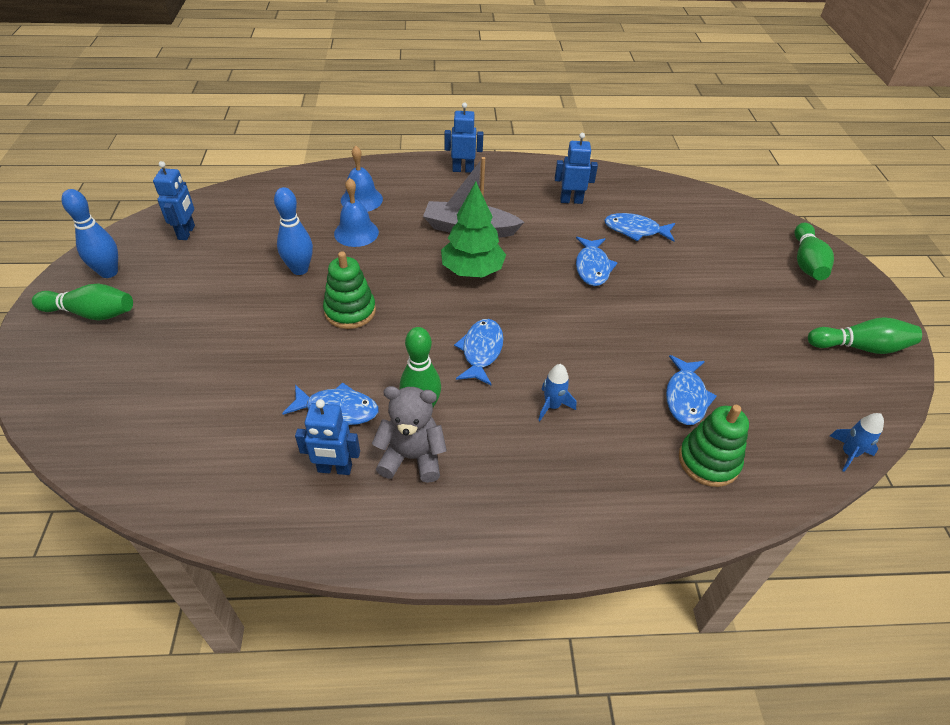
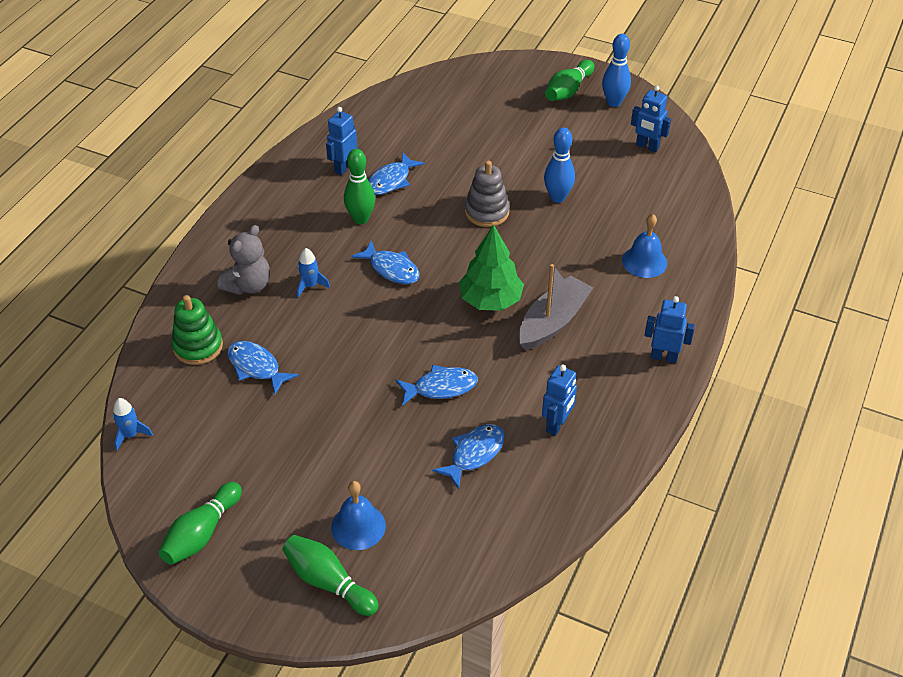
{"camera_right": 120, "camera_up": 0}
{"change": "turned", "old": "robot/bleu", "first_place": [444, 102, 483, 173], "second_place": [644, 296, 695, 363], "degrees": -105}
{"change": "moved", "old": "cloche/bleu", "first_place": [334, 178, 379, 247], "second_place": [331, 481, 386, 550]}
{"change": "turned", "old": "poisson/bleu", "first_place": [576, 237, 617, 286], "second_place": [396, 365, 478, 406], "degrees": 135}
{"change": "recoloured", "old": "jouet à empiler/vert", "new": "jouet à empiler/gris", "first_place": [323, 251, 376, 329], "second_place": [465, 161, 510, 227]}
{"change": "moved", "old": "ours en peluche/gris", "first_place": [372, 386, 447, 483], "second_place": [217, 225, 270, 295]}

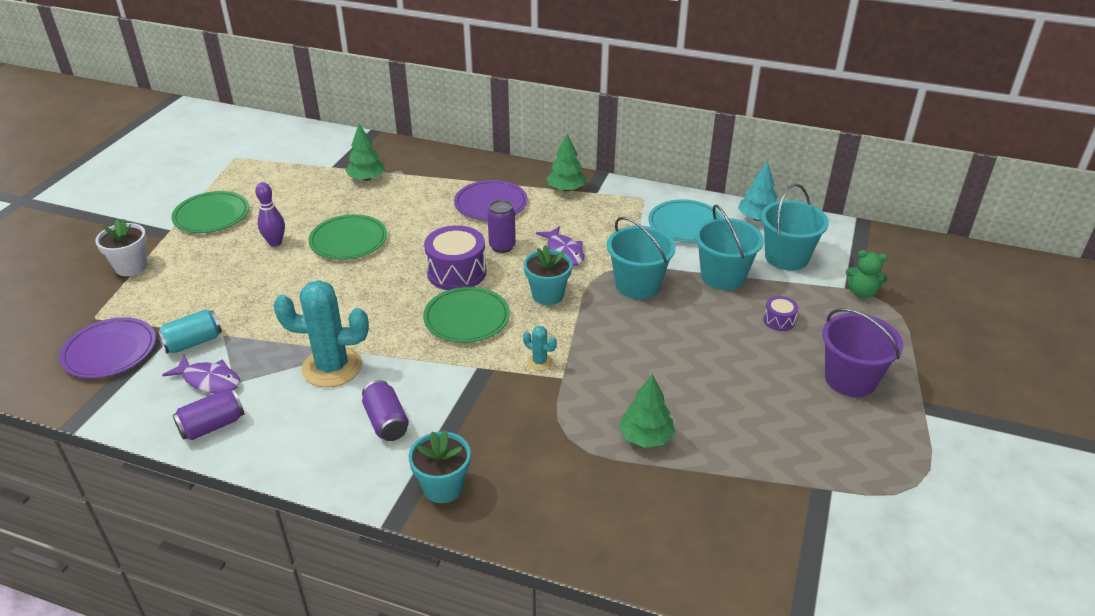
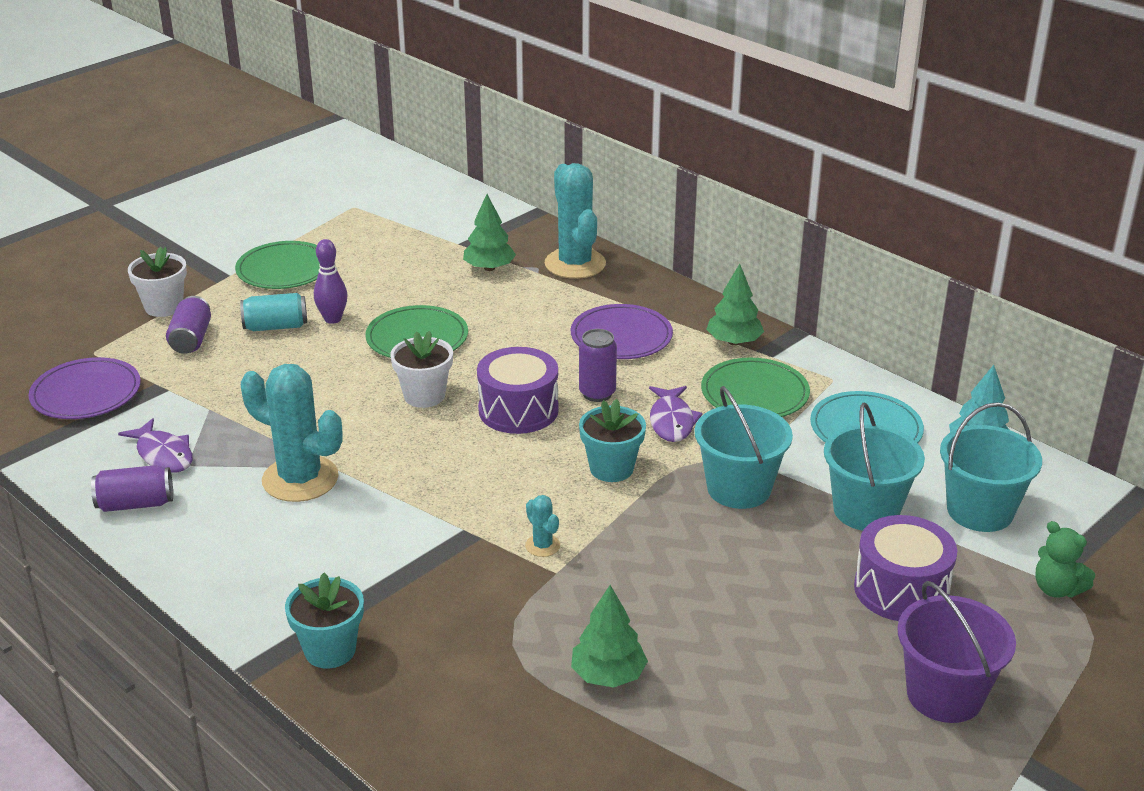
{"camera_right": 25, "camera_up": -5}
{"change": "moved", "old": "assiette/vert", "first_place": [423, 287, 510, 343], "second_place": [701, 358, 810, 417]}
{"change": "resized", "old": "tambour/violet", "first_place": [763, 296, 798, 331], "second_place": [854, 515, 957, 621], "factor": 2.02}
{"change": "moved", "old": "canette/turquoise", "first_place": [156, 309, 222, 354], "second_place": [240, 293, 307, 331]}
{"change": "moved", "old": "canette/violet", "first_place": [362, 380, 409, 441], "second_place": [166, 296, 211, 354]}
{"change": "added", "new": "cactus/turquoise", "second_place": [545, 163, 606, 279]}
{"change": "added", "new": "pot de fleurs/blanc", "second_place": [390, 331, 453, 408]}

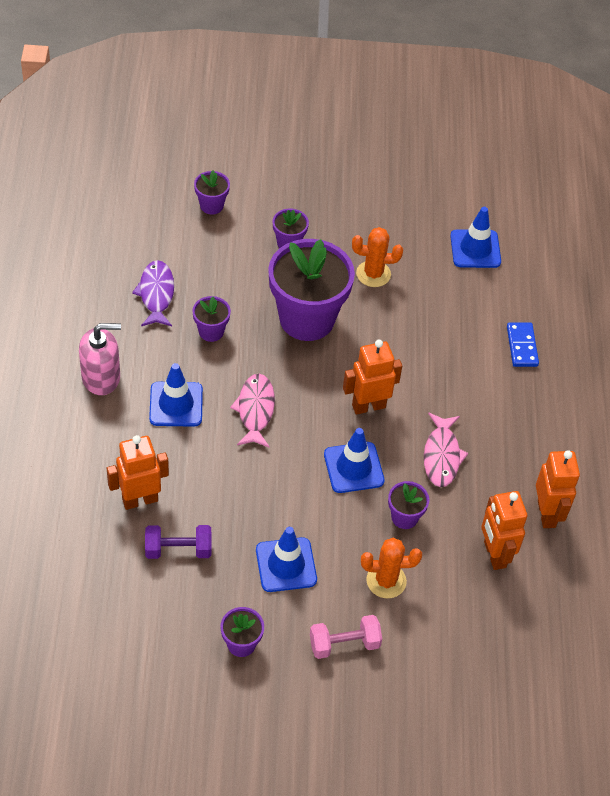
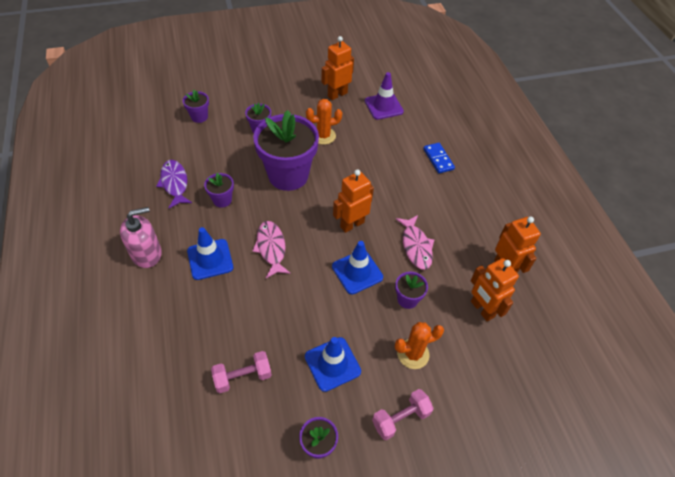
{"camera_right": -15, "camera_up": 0}
{"change": "recoloured", "old": "cône de chantier/bleu", "new": "cône de chantier/violet", "first_place": [450, 207, 501, 268], "second_place": [365, 72, 404, 120]}
{"change": "moved", "old": "robot/orange", "first_place": [107, 435, 169, 510], "second_place": [321, 36, 354, 100]}
{"change": "recoloured", "old": "haltère/violet", "new": "haltère/rose", "first_place": [145, 525, 211, 559], "second_place": [211, 351, 272, 393]}

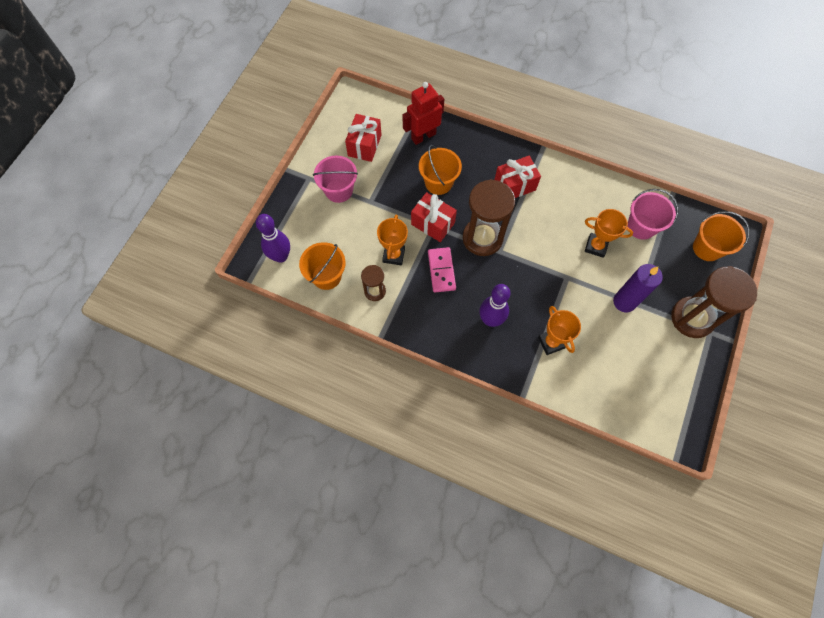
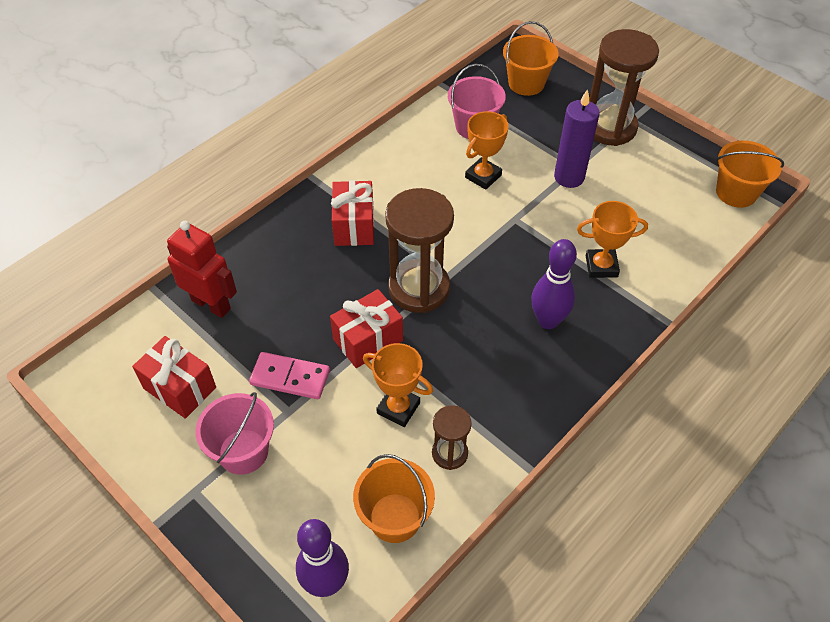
{"camera_right": -70, "camera_up": -15}
{"change": "turned", "old": "robot/rouge", "first_place": [402, 82, 444, 145], "second_place": [167, 221, 237, 318], "degrees": 135}
{"change": "moved", "old": "seau/orange", "first_place": [419, 145, 462, 195], "second_place": [716, 140, 784, 208]}
{"change": "moved", "old": "domino/rose", "first_place": [428, 247, 456, 292], "second_place": [249, 352, 330, 399]}

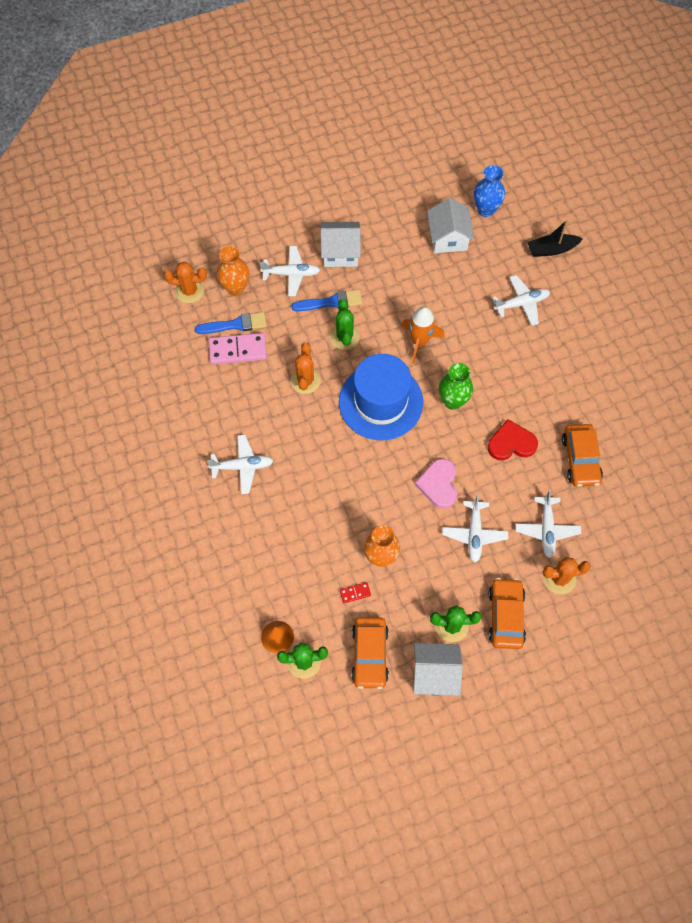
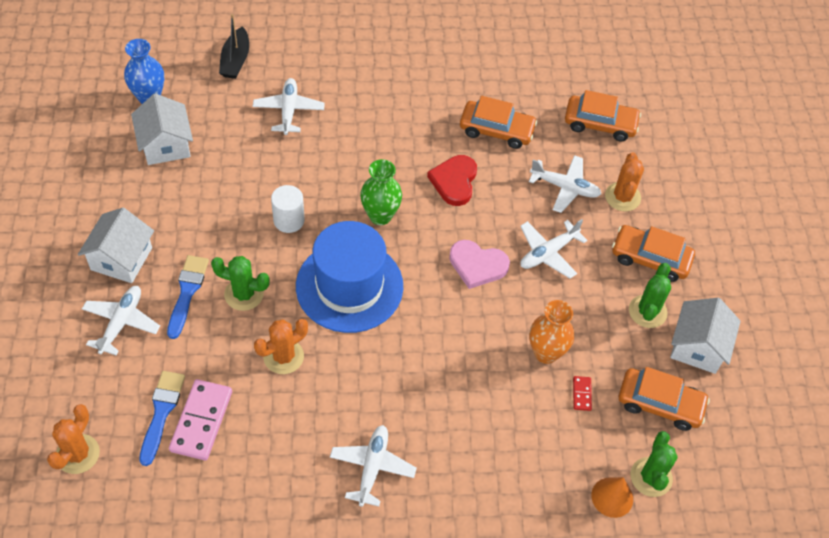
{"camera_right": -75, "camera_up": -10}
{"change": "turned", "old": "maison/blanc", "first_place": [427, 198, 474, 253], "second_place": [131, 93, 193, 165], "degrees": 60}
{"change": "removed", "old": "vase/orange", "first_place": [217, 246, 249, 296]}
{"change": "replaced", "old": "fusée/orange", "new": "cylindre/blanc", "first_place": [402, 307, 445, 364], "second_place": [271, 185, 305, 233]}
{"change": "turned", "old": "cactus/orange", "first_place": [290, 343, 321, 394], "second_place": [254, 319, 308, 374], "degrees": -60}
{"change": "turned", "old": "avion/blanc", "first_place": [442, 494, 508, 562], "second_place": [520, 219, 588, 279], "degrees": 120}
{"change": "added", "new": "voiture/orange", "second_place": [565, 90, 641, 142]}

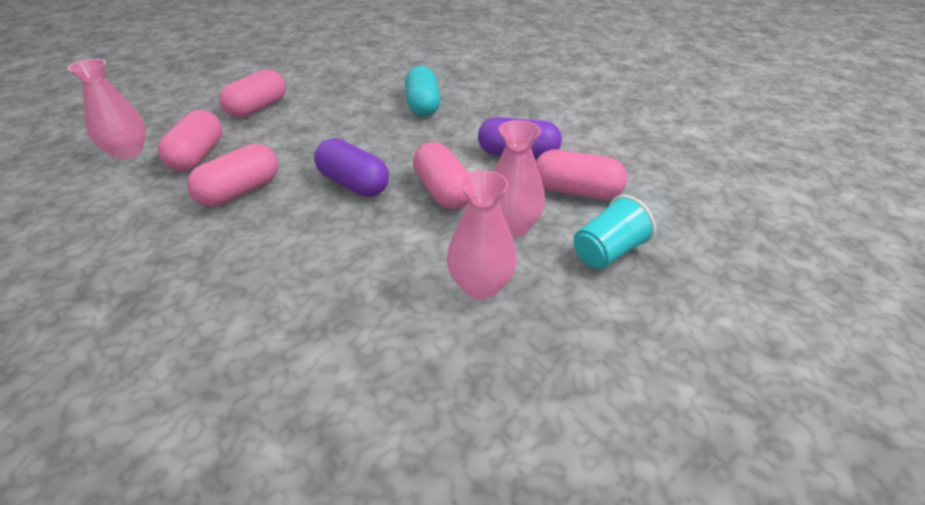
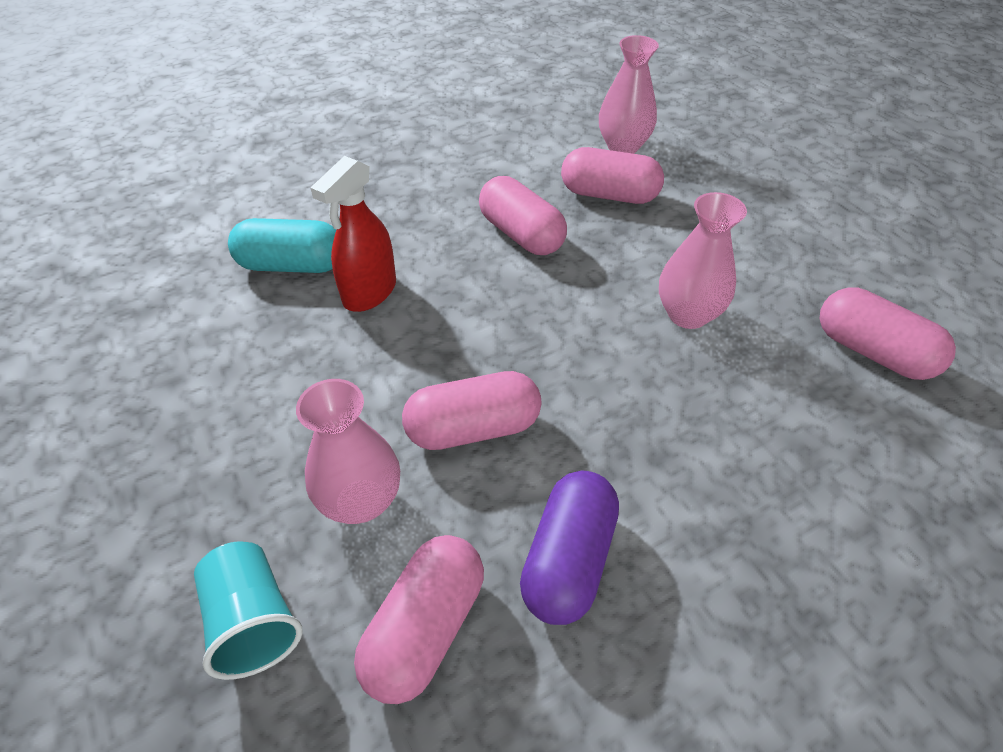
{"camera_right": 100, "camera_up": 10}
{"change": "moved", "old": "gélule/turquoise", "first_place": [405, 66, 440, 117], "second_place": [228, 218, 336, 273]}
{"change": "moved", "old": "gélule/rose", "first_place": [219, 69, 286, 118], "second_place": [820, 288, 956, 380]}
{"change": "removed", "old": "gélule/violet", "first_place": [314, 138, 389, 197]}
{"change": "moved", "old": "vase/rose", "first_place": [447, 171, 517, 300], "second_place": [659, 192, 747, 329]}
{"change": "added", "new": "vaporisateur/rouge", "second_place": [311, 156, 396, 312]}

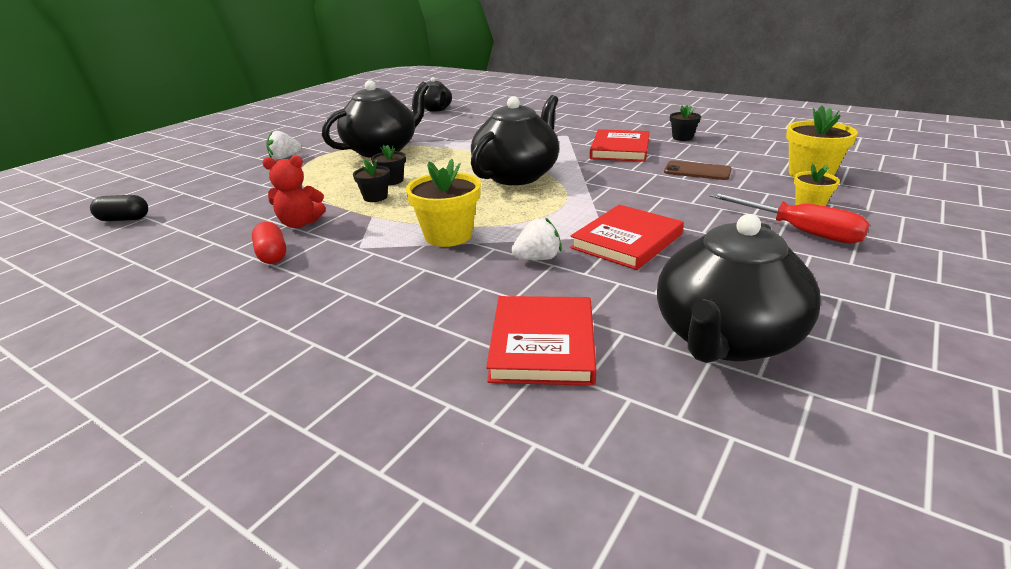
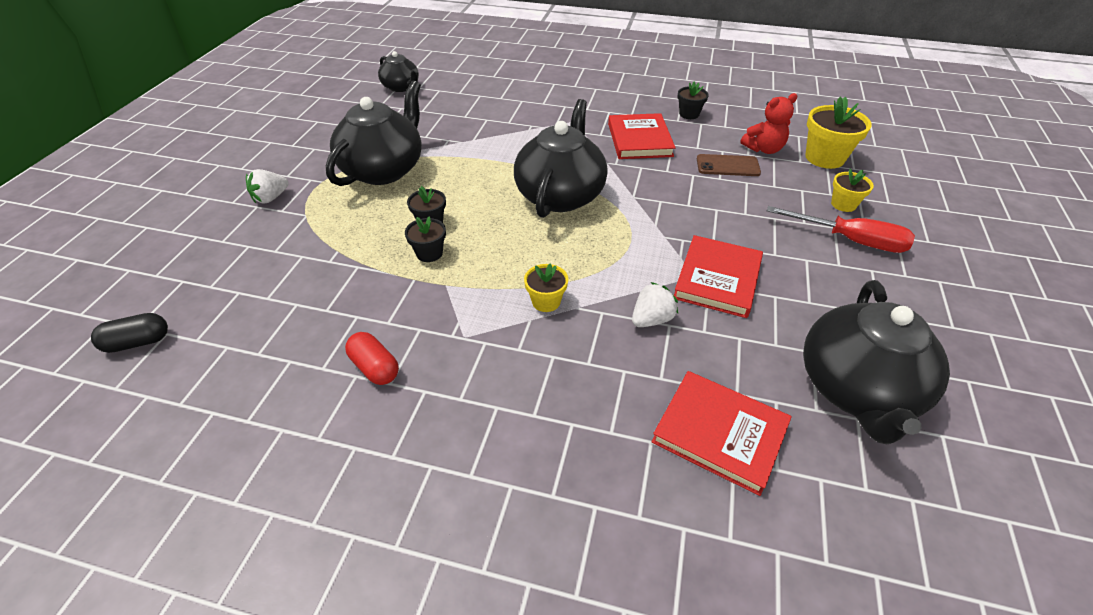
{"camera_right": -20, "camera_up": 15}
{"change": "moved", "old": "ours en peluche/rouge", "first_place": [262, 155, 326, 228], "second_place": [740, 93, 798, 154]}
{"change": "resized", "old": "pot de fleurs/jaune", "first_place": [406, 159, 481, 247], "second_place": [524, 263, 568, 312], "factor": 0.58}
{"change": "turned", "old": "livre/rouge", "first_place": [486, 296, 596, 386], "second_place": [651, 371, 792, 496], "degrees": -45}

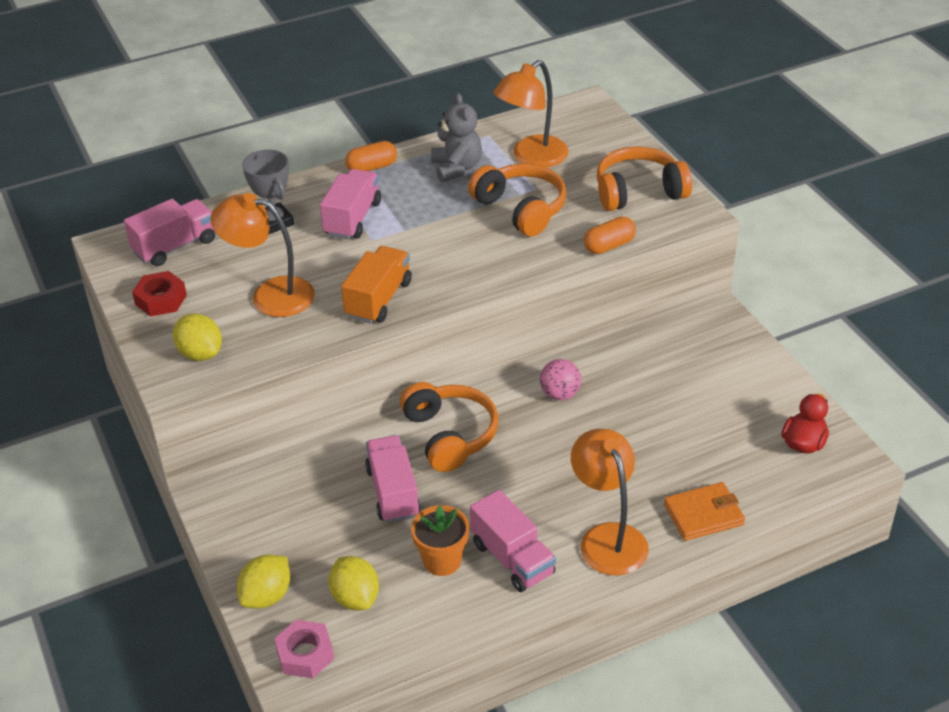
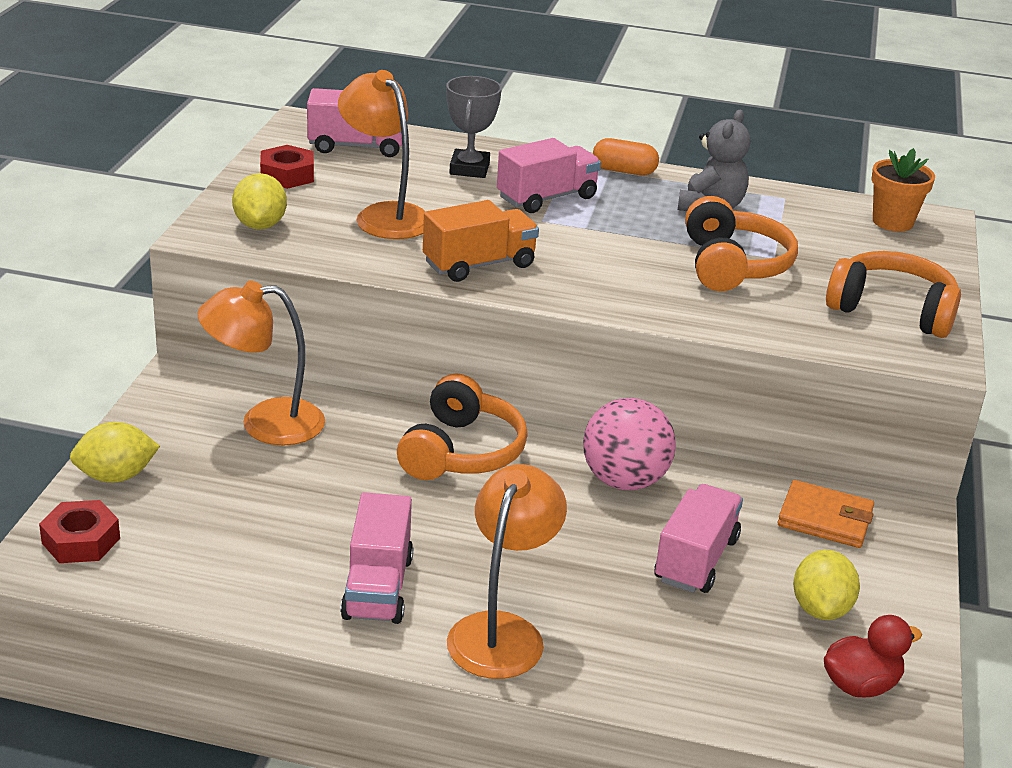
{"camera_right": 35, "camera_up": -10}
{"change": "moved", "old": "lampe/orange", "first_place": [493, 60, 569, 168], "second_place": [198, 281, 325, 446]}
{"change": "removed", "old": "gélule/orange", "first_place": [584, 216, 636, 254]}
{"change": "resized", "old": "balle/rose", "first_place": [540, 359, 581, 400], "second_place": [583, 398, 676, 490], "factor": 1.62}
{"change": "moved", "old": "camion/rose", "first_place": [365, 435, 421, 523], "second_place": [654, 484, 743, 593]}
{"change": "moved", "old": "portefeuille/orange", "first_place": [664, 482, 745, 541], "second_place": [777, 480, 874, 548]}
{"change": "moved", "old": "pot de fleurs/orange", "first_place": [411, 505, 469, 576], "second_place": [871, 148, 935, 232]}
{"change": "moved", "old": "citron/jaune", "first_place": [328, 556, 379, 611], "second_place": [793, 550, 860, 620]}
{"change": "recoloured", "old": "écrou/rose", "new": "écrou/rouge", "first_place": [274, 620, 334, 679], "second_place": [39, 500, 120, 563]}

